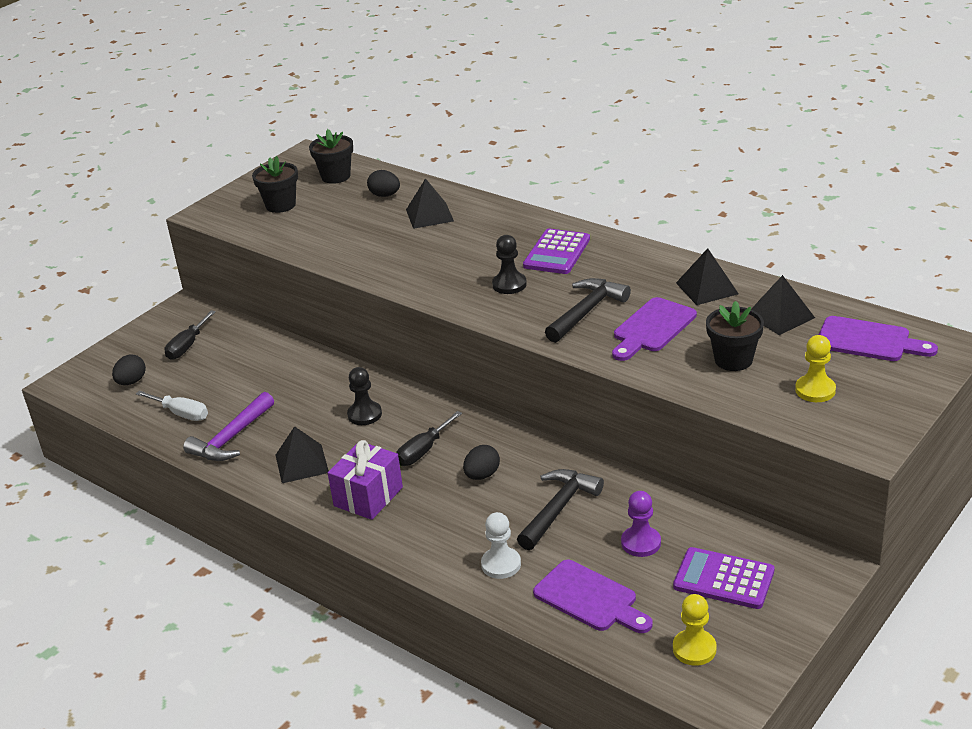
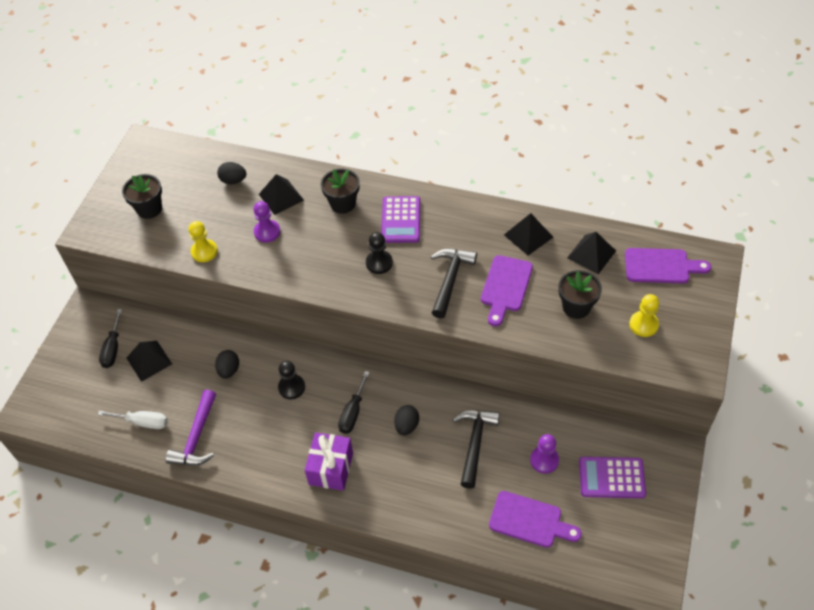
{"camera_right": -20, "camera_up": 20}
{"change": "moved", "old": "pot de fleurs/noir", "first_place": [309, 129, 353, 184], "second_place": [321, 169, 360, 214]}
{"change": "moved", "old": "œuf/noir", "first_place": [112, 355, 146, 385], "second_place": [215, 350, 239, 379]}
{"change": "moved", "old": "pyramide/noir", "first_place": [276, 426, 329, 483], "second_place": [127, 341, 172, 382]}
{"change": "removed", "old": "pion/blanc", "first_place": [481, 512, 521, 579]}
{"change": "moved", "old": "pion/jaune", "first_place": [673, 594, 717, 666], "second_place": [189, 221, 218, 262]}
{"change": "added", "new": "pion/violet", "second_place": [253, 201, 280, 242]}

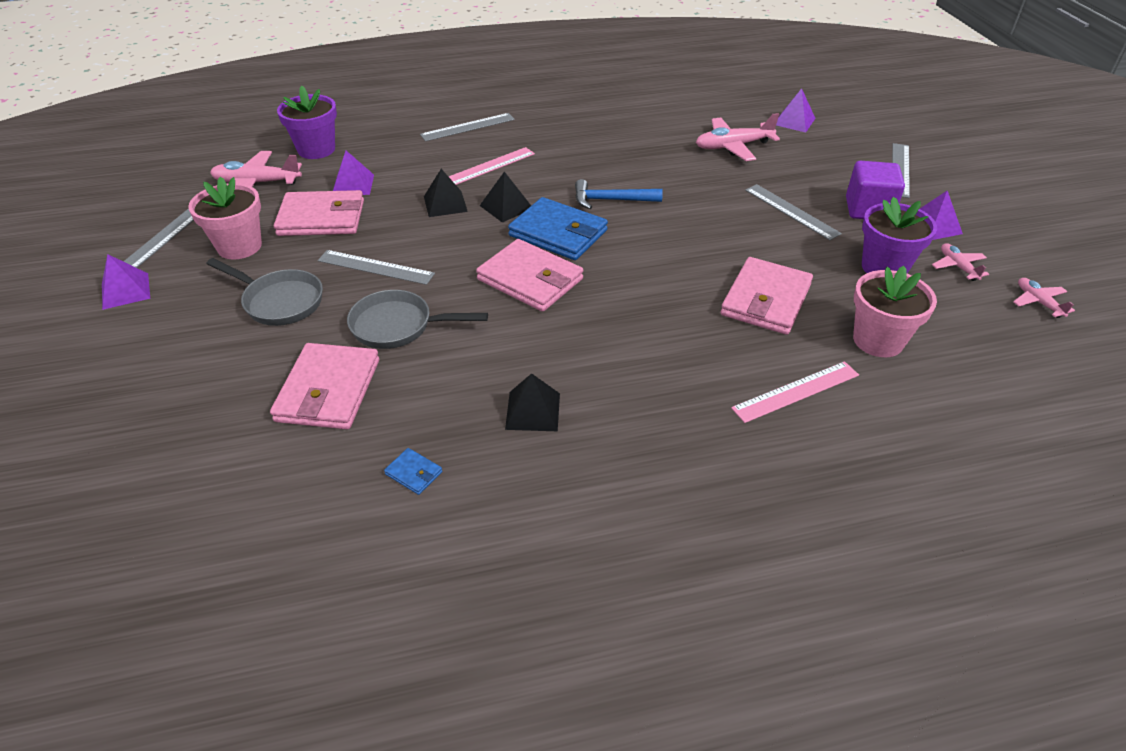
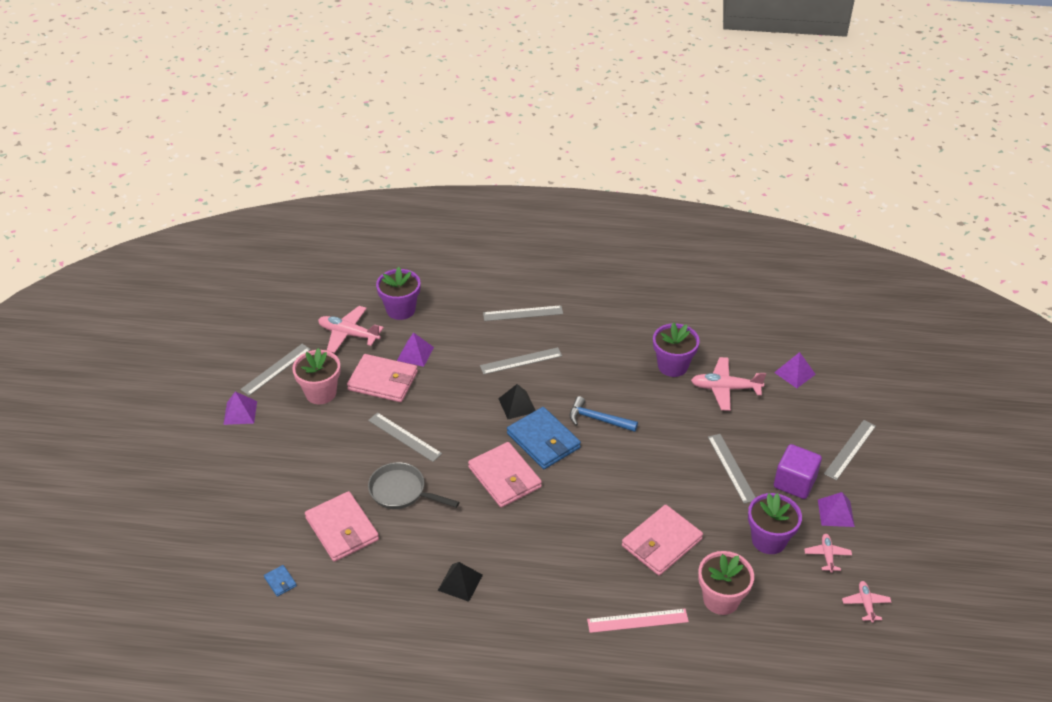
{"camera_right": 20, "camera_up": 0}
{"change": "recoloured", "old": "règle/rose", "new": "règle/gris", "first_place": [449, 147, 535, 185], "second_place": [480, 347, 562, 375]}
{"change": "removed", "old": "pyramide/noir", "first_place": [424, 169, 468, 217]}
{"change": "removed", "old": "poêle/gris", "first_place": [206, 258, 323, 326]}
{"change": "turned", "old": "portefeuille/rose", "first_place": [270, 343, 379, 429], "second_place": [305, 491, 379, 562], "degrees": -60}
{"change": "moved", "old": "portefeuille/bleu", "first_place": [384, 448, 442, 495], "second_place": [264, 565, 297, 597]}
{"change": "added", "new": "pot de fleurs/violet", "second_place": [653, 322, 700, 377]}

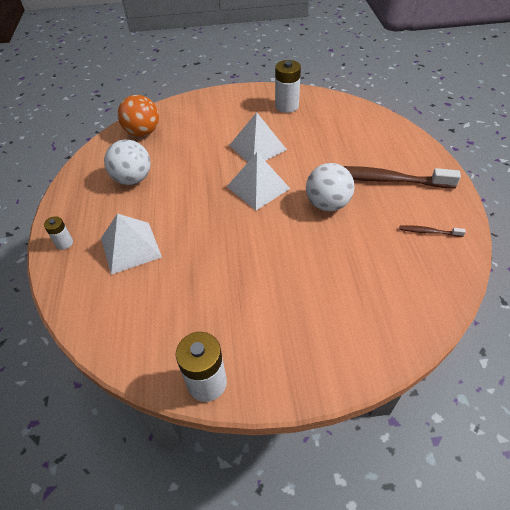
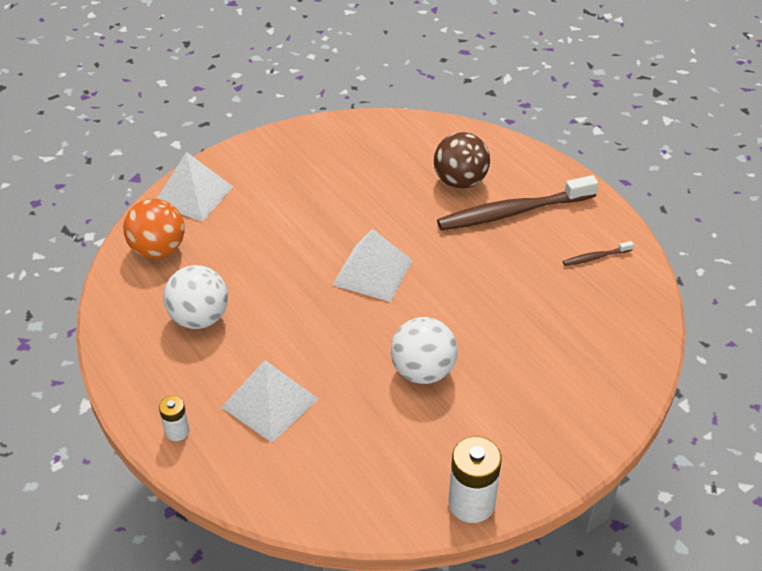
{"camera_right": -30, "camera_up": -5}
{"change": "removed", "old": "pile/blanc", "first_place": [275, 60, 301, 113]}
{"change": "moved", "old": "pyramide/blanc", "first_place": [229, 112, 287, 162], "second_place": [157, 152, 233, 222]}
{"change": "moved", "old": "balle/blanc", "first_place": [306, 163, 354, 211], "second_place": [391, 317, 457, 384]}
{"change": "added", "new": "balle/marron", "second_place": [434, 132, 490, 189]}

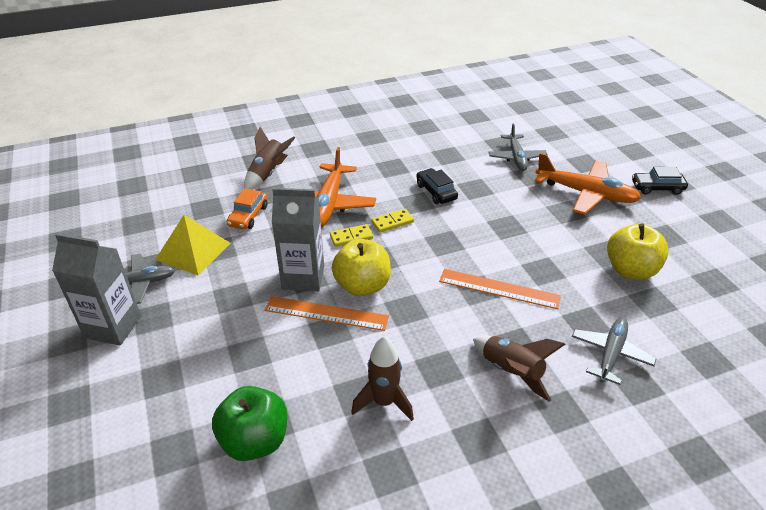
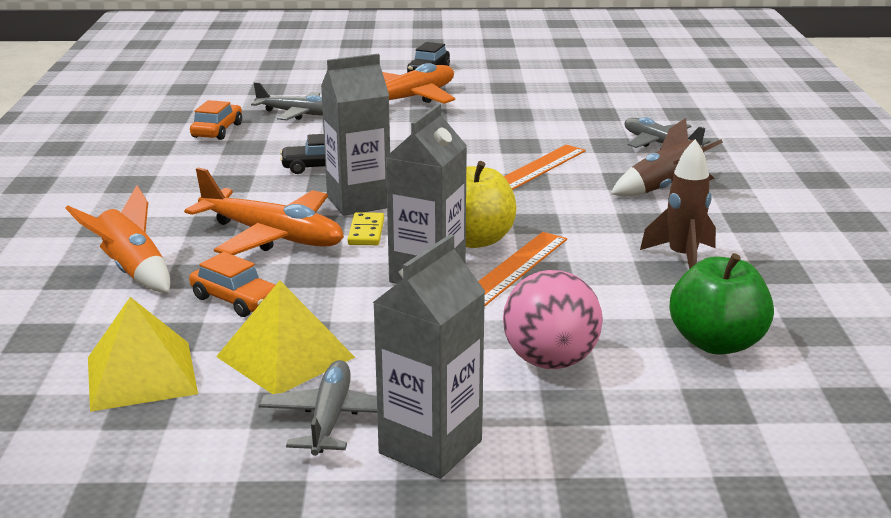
{"camera_right": -70, "camera_up": -15}
{"change": "recoloured", "old": "fusée/marron", "new": "fusée/orange", "first_place": [244, 127, 295, 190], "second_place": [65, 185, 170, 293]}
{"change": "replaced", "old": "domino/jaune", "new": "brique de lait/gris", "first_place": [371, 209, 414, 233], "second_place": [321, 54, 390, 216]}
{"change": "removed", "old": "pomme/jaune", "first_place": [607, 223, 669, 280]}
{"change": "added", "new": "voiture/orange", "second_place": [190, 100, 242, 140]}
{"change": "added", "new": "balle/rose", "second_place": [503, 270, 603, 369]}
{"change": "added", "new": "pyramide/jaune", "second_place": [88, 297, 198, 412]}

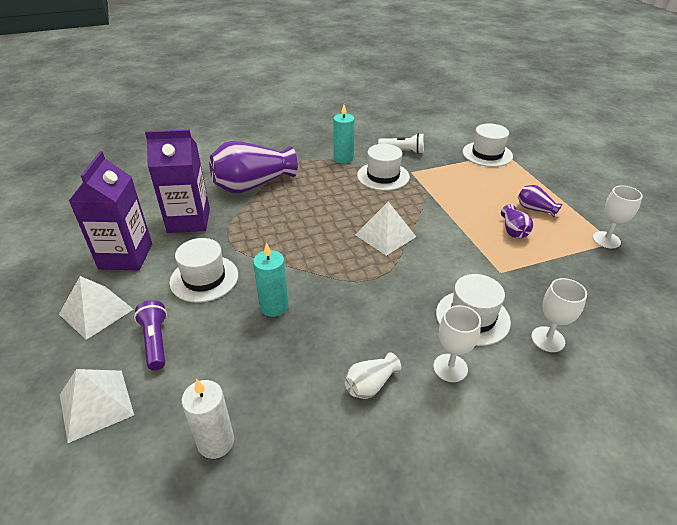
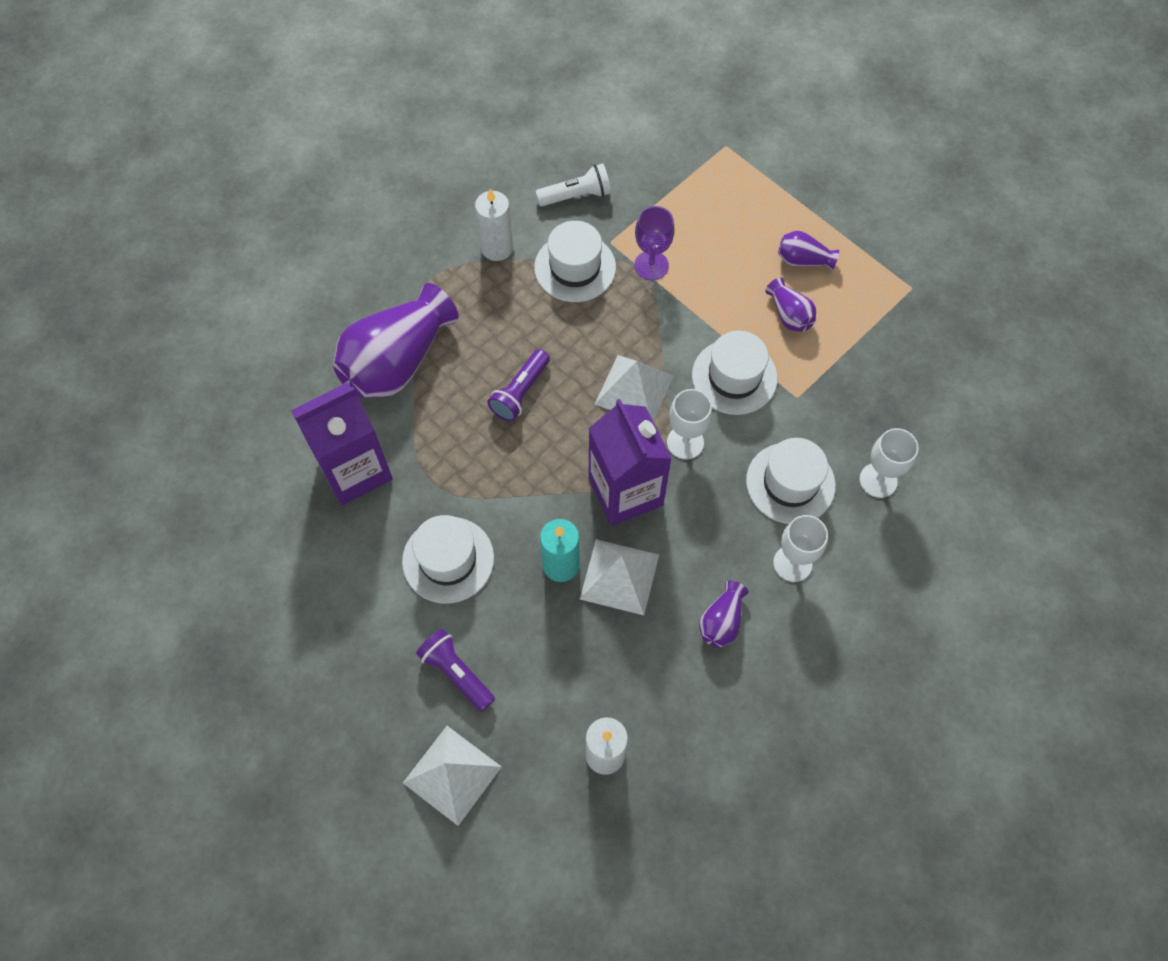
{"camera_right": -25, "camera_up": 25}
{"change": "recoloured", "old": "bougie/turquoise", "new": "bougie/blanc", "first_place": [333, 105, 354, 163], "second_place": [475, 189, 513, 261]}
{"change": "moved", "old": "chapeau/blanc", "first_place": [463, 123, 513, 167], "second_place": [692, 331, 778, 415]}
{"change": "moved", "old": "brique de lait/violet", "first_place": [69, 151, 152, 270], "second_place": [588, 399, 672, 526]}
{"change": "moved", "old": "verre à pied/blanc", "first_place": [593, 186, 643, 248], "second_place": [667, 389, 712, 459]}
{"change": "moved", "old": "pyramide/blanc", "first_place": [59, 276, 134, 340], "second_place": [580, 539, 659, 615]}
{"change": "recoloured", "old": "vase/blanc", "new": "vase/violet", "first_place": [345, 352, 401, 399], "second_place": [699, 580, 749, 647]}
{"change": "added", "new": "verre à pied/violet", "second_place": [634, 206, 674, 280]}
{"change": "added", "new": "lampe de poche/violet", "second_place": [487, 349, 550, 422]}

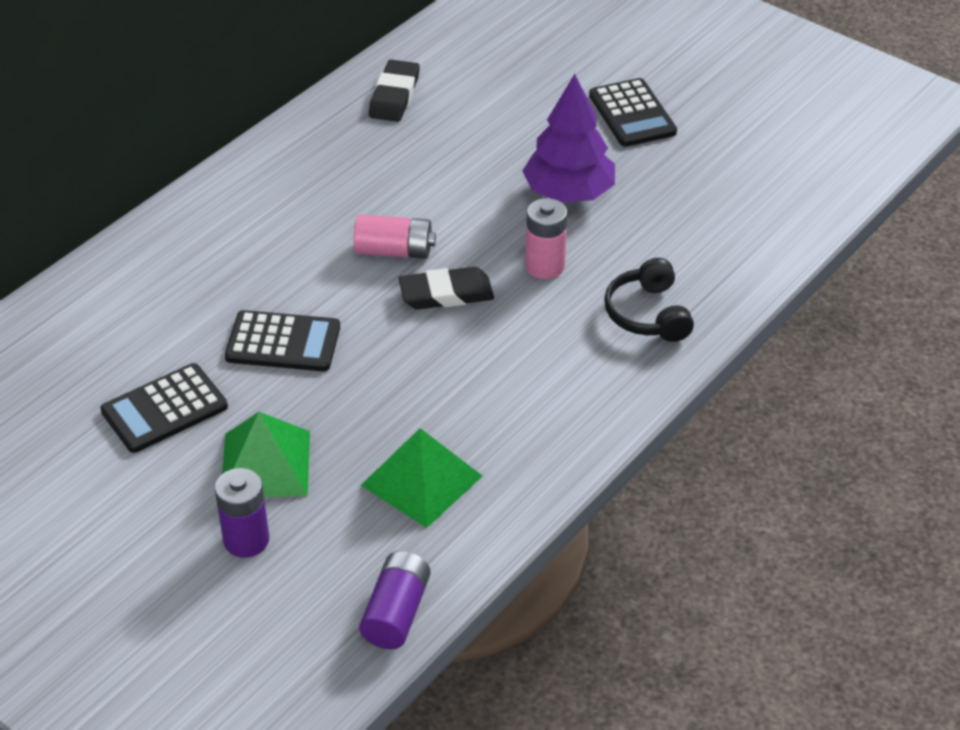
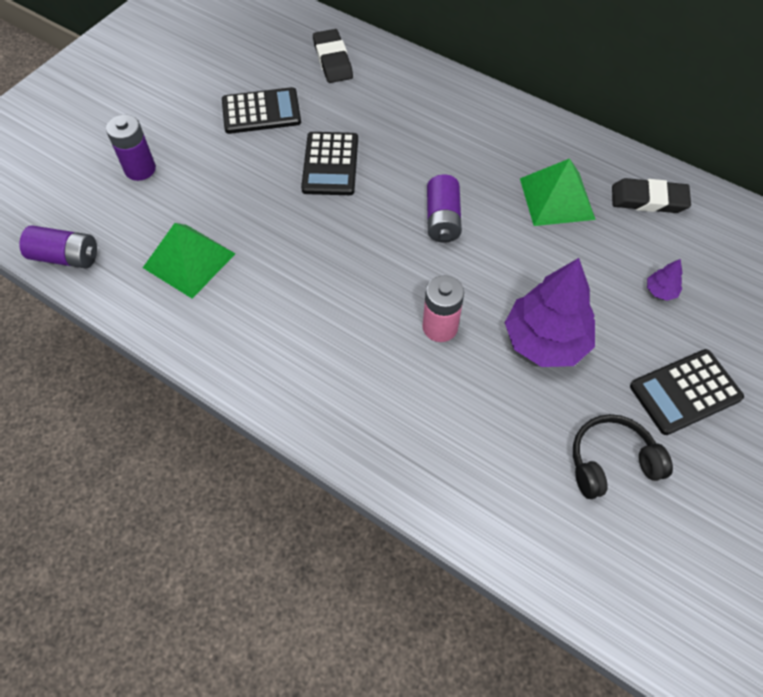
{"camera_right": 85, "camera_up": 15}
{"change": "recoloured", "old": "pile/rose", "new": "pile/violet", "first_place": [354, 214, 436, 259], "second_place": [427, 174, 462, 243]}
{"change": "moved", "old": "casque audio/noir", "first_place": [604, 258, 694, 342], "second_place": [573, 414, 673, 499]}
{"change": "moved", "old": "gomme/noir", "first_place": [399, 267, 494, 309], "second_place": [313, 29, 353, 83]}
{"change": "turned", "old": "calculatrice/noir", "first_place": [100, 363, 228, 453], "second_place": [222, 87, 301, 134], "degrees": 120}
{"change": "moved", "old": "pyramide/vert", "first_place": [222, 412, 310, 497], "second_place": [520, 158, 596, 226]}
{"change": "added", "new": "arbre/violet", "second_place": [647, 259, 682, 301]}

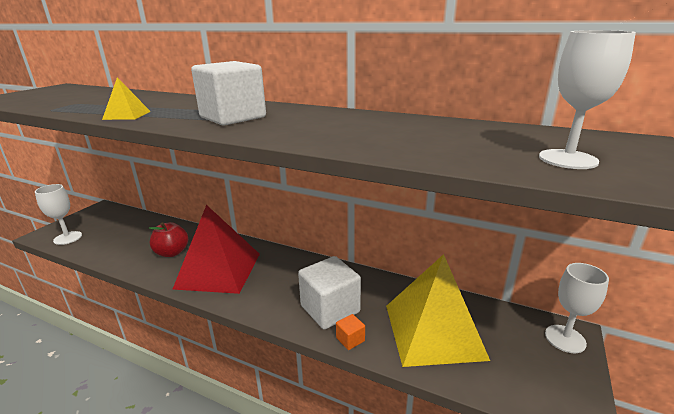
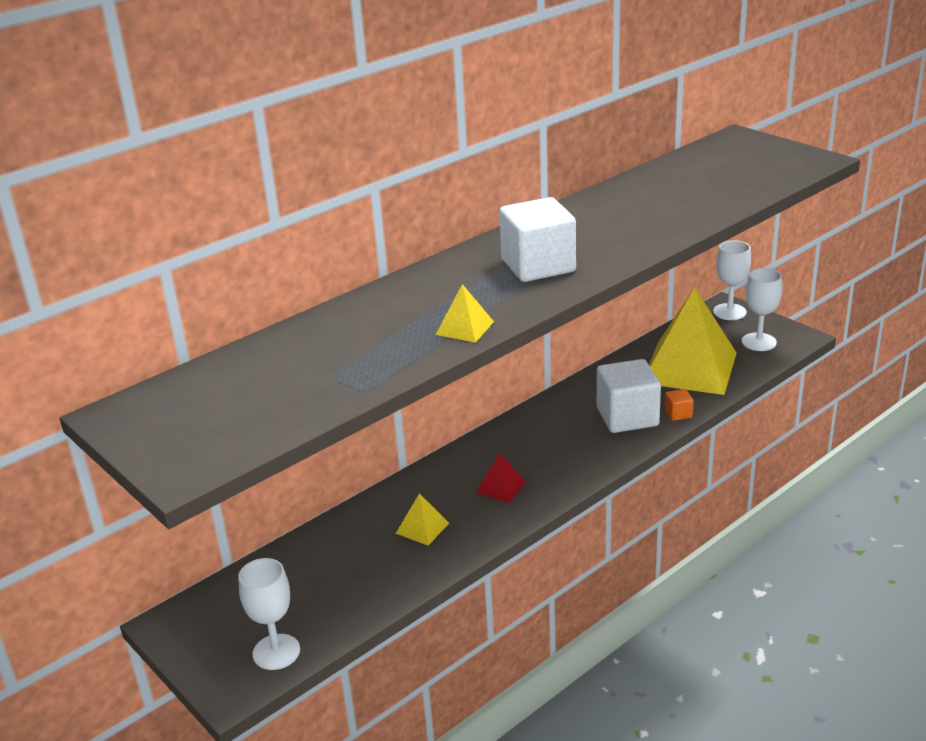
{"camera_right": -65, "camera_up": 5}
{"change": "moved", "old": "verre à pied/blanc", "first_place": [539, 30, 636, 169], "second_place": [742, 268, 782, 351]}
{"change": "resized", "old": "pyramide/rouge", "first_place": [173, 205, 260, 294], "second_place": [476, 453, 526, 503], "factor": 0.41}
{"change": "replaced", "old": "pomme/rouge", "new": "pyramide/jaune", "first_place": [149, 222, 188, 257], "second_place": [396, 493, 449, 545]}

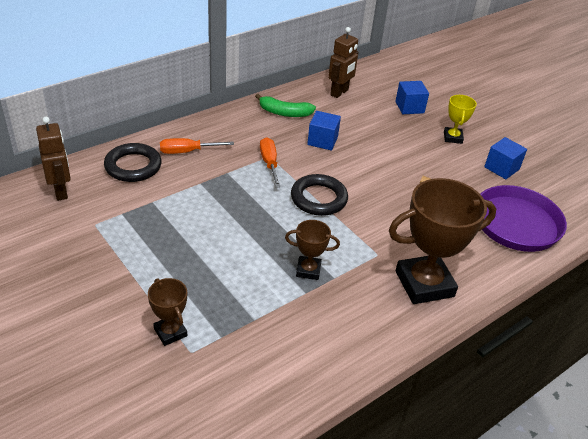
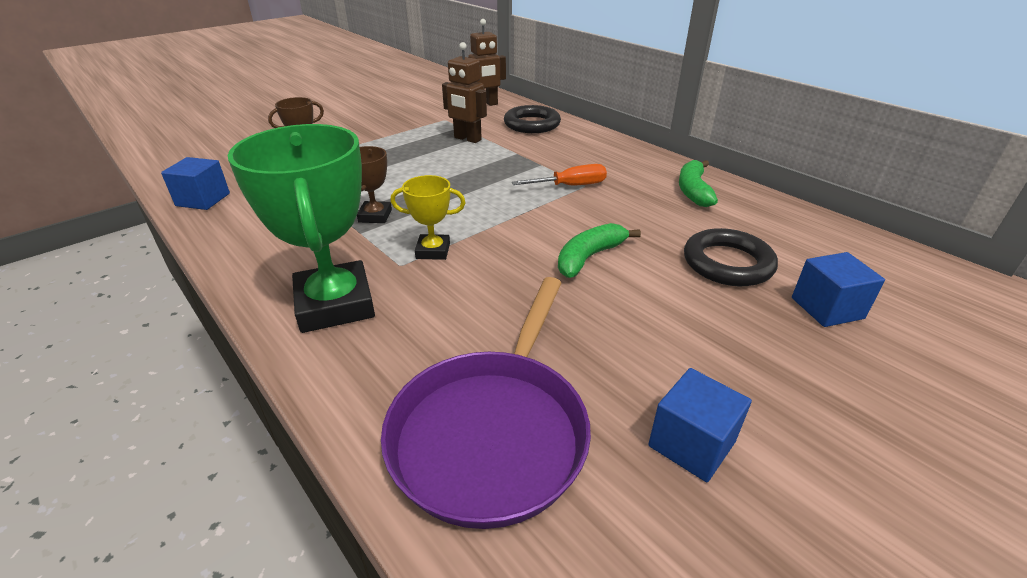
{"camera_right": 90, "camera_up": -5}
{"change": "moved", "old": "robot/marron", "first_place": [328, 27, 358, 98], "second_place": [442, 42, 487, 143]}
{"change": "moved", "old": "trophée/jaune", "first_place": [444, 95, 477, 144], "second_place": [391, 175, 466, 260]}
{"change": "moved", "old": "cube/bleu", "first_place": [307, 111, 341, 151], "second_place": [161, 157, 230, 210]}
{"change": "removed", "old": "tournevis/orange", "first_place": [160, 138, 234, 154]}
{"change": "moved", "old": "anneau/noir", "first_place": [291, 174, 348, 216], "second_place": [684, 228, 778, 286]}
{"change": "recoloured", "old": "trophée/marron", "new": "trophée/vert", "first_place": [389, 178, 497, 304], "second_place": [228, 124, 375, 333]}
{"change": "added", "new": "banane/vert", "second_place": [558, 223, 641, 278]}

